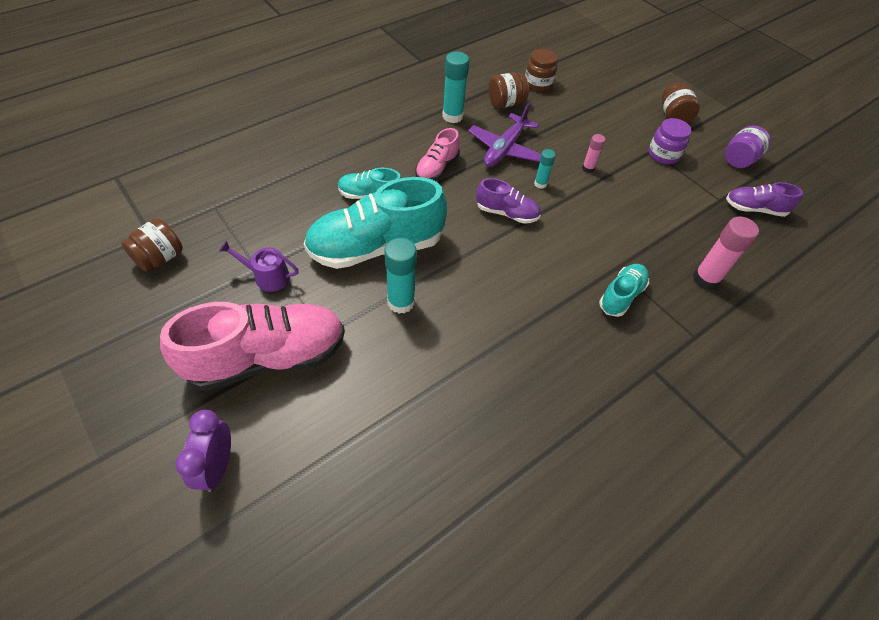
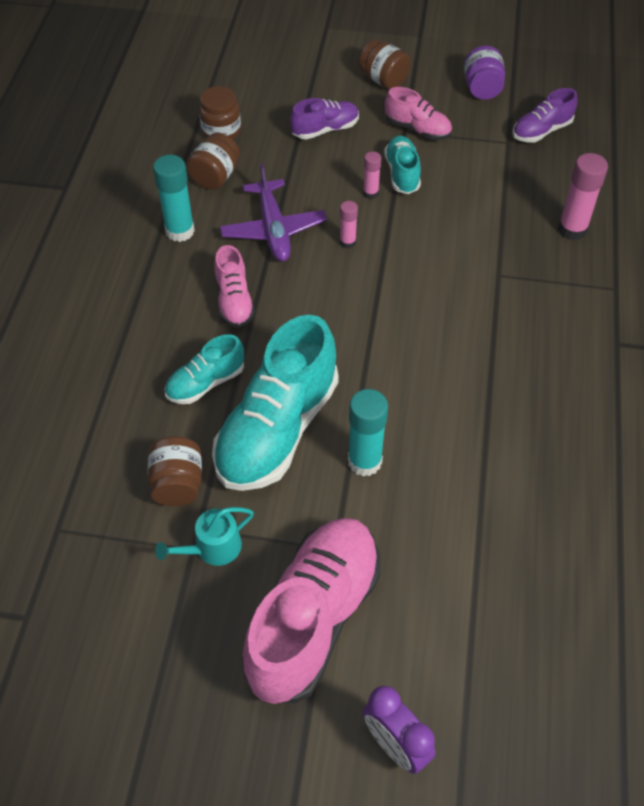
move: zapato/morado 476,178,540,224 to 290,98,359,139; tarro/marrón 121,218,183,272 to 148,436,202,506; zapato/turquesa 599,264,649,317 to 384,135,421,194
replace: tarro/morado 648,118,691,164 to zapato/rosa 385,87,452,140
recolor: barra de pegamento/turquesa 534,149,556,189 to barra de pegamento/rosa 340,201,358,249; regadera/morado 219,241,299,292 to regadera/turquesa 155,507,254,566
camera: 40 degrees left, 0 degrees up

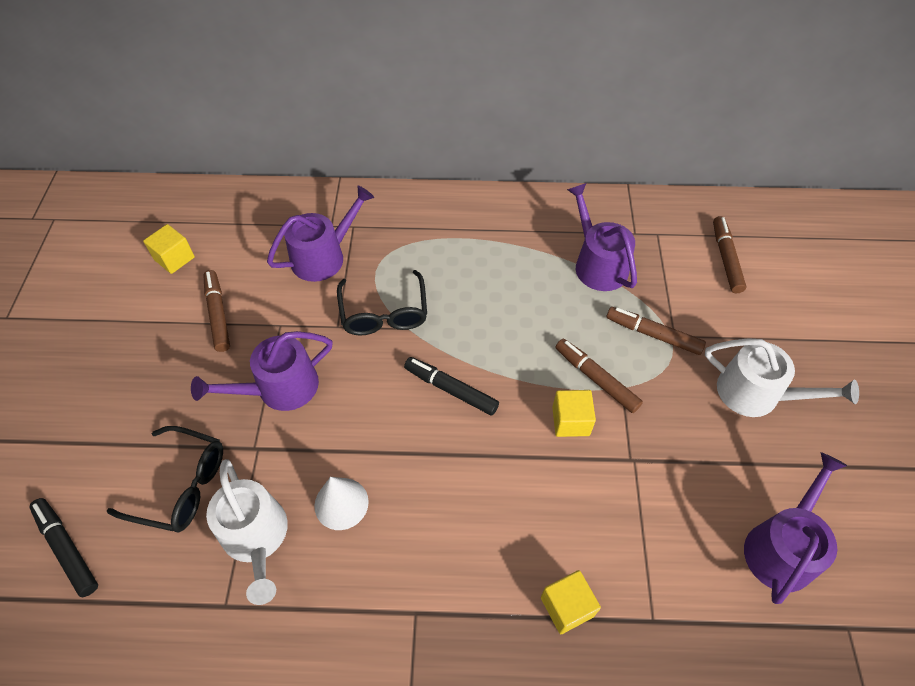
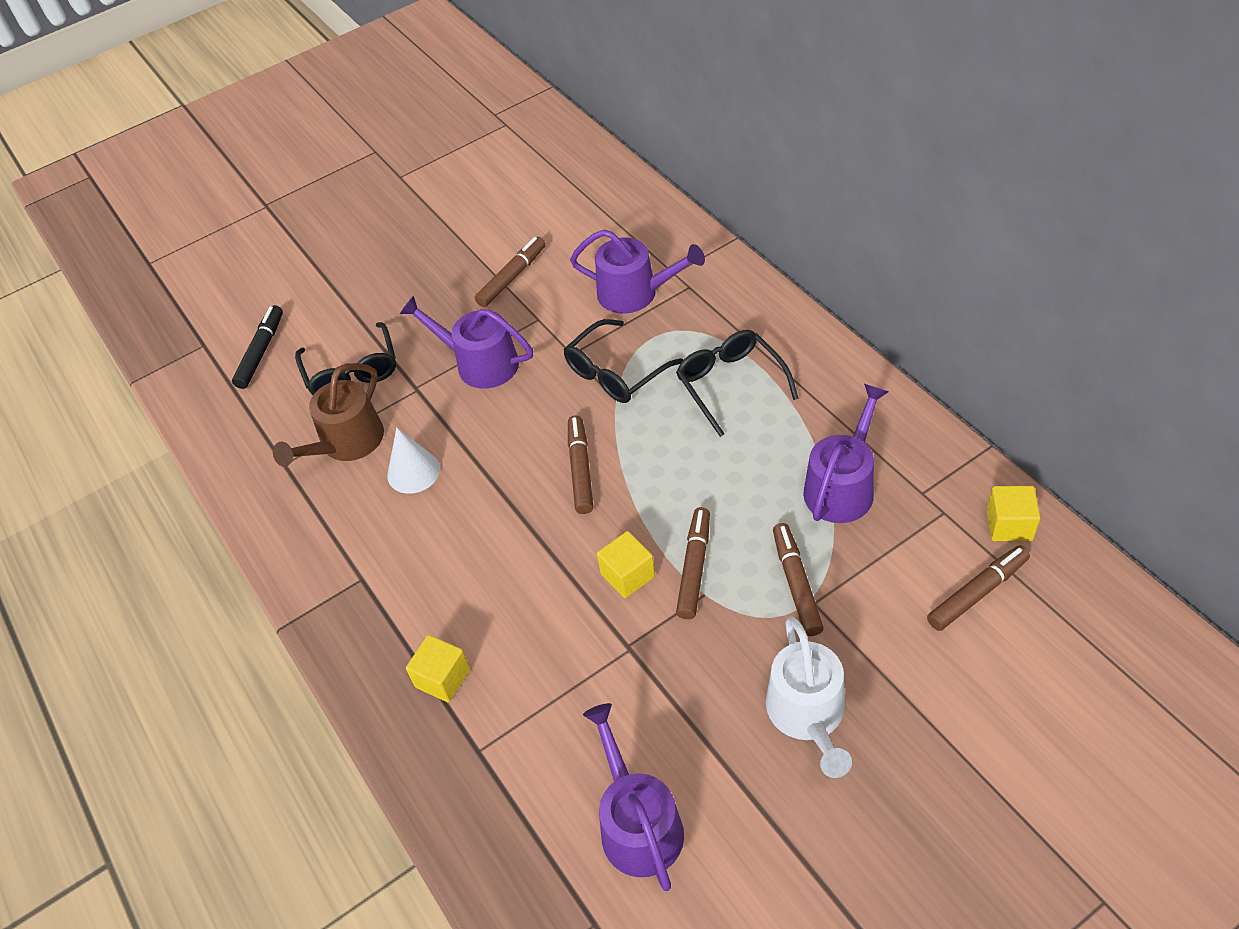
insert: gafas/negro 676,330,799,437
move: cubo/amarillo 143,224,195,274 to 987,486,1040,541
recolor: rotulador/negro 404,357,499,416 to rotulador/marrón 568,415,594,514; regadera/blanco 206,459,288,605 to regadera/marrón 273,363,384,467
rotate: regadera/morado 744,452,847,604 = 583,703,684,891 105 degrees counterclockwise
camera: 60 degrees right, 5 degrees down

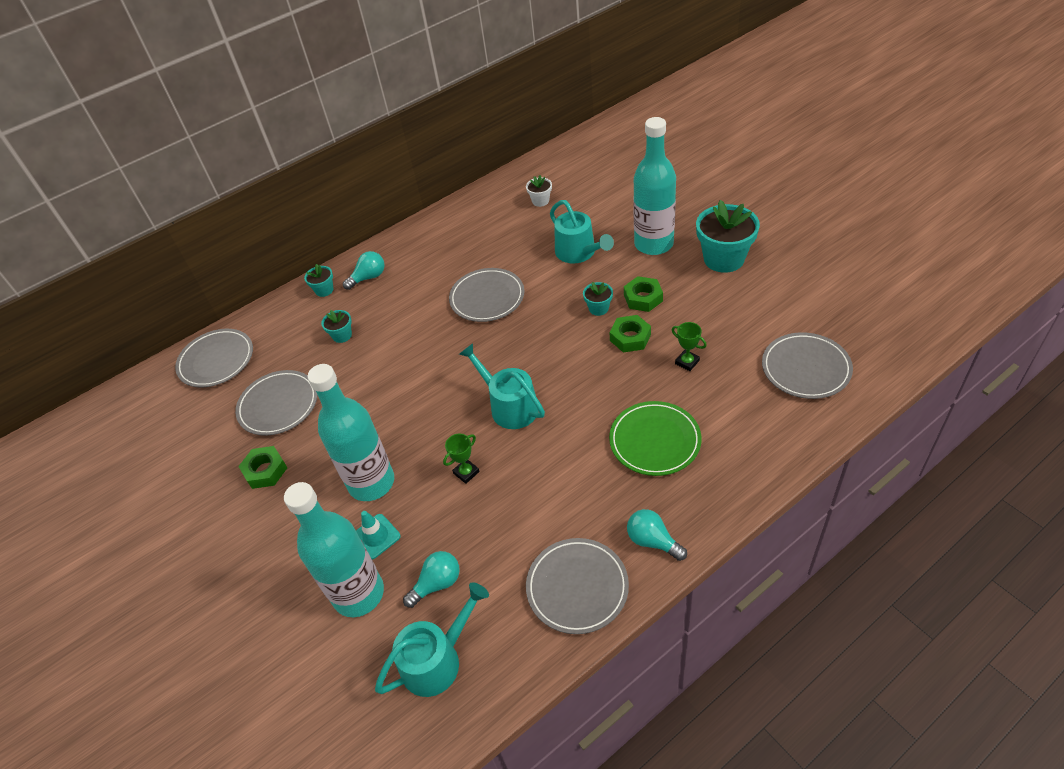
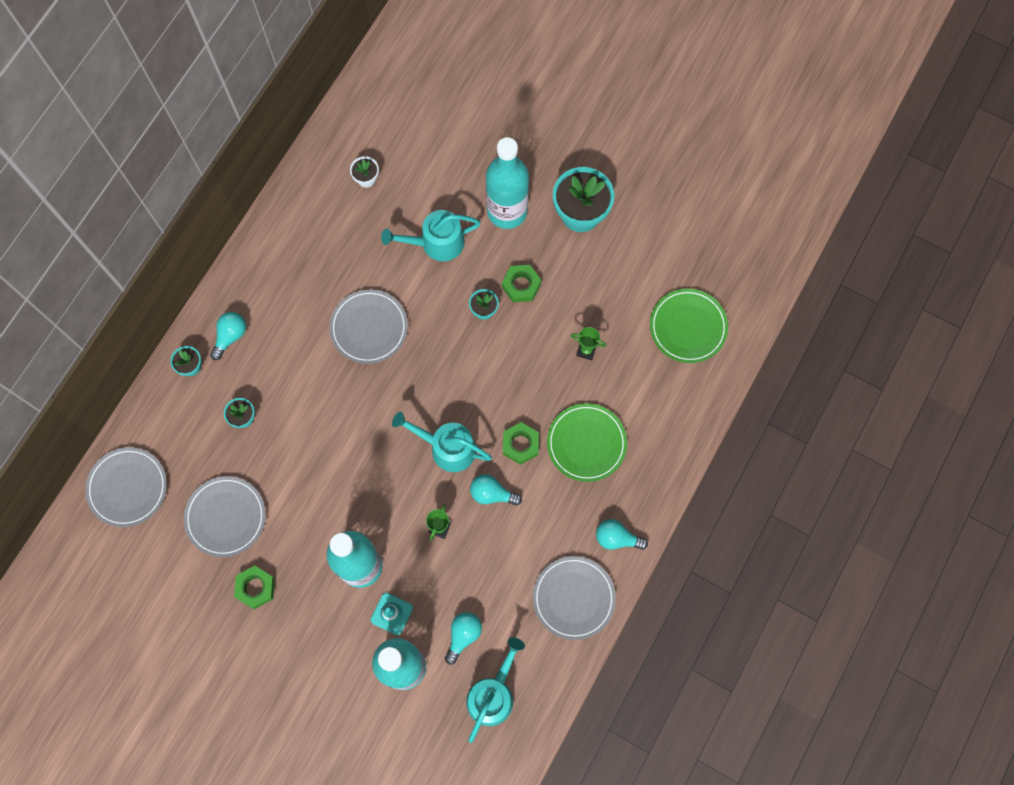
insert: bombilla/turquesa 470,474,522,506
move: tuerca/verde 610,315,651,353 to 503,422,539,465
recolor: plato/gris 762,332,853,399 to plato/verde 650,289,728,363
rotate: regadera/turquesa 550,200,614,263 = 381,210,481,262 135 degrees clockwise
camera: 30 degrees left, 25 degrees up

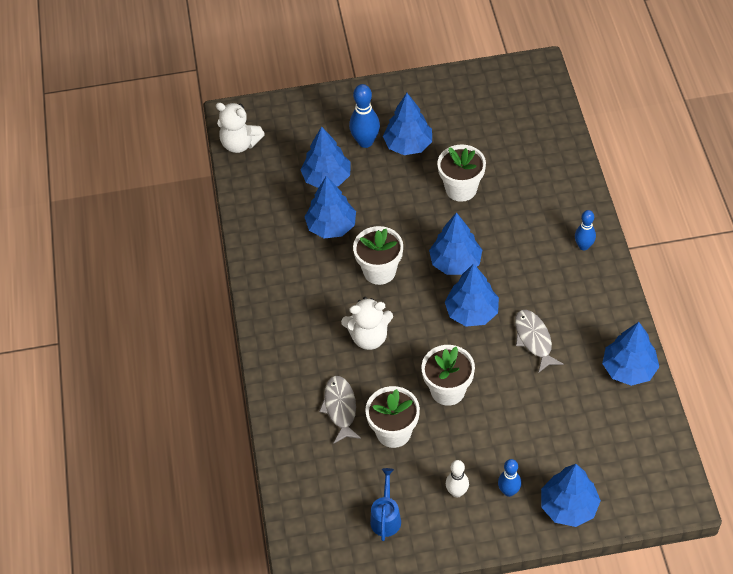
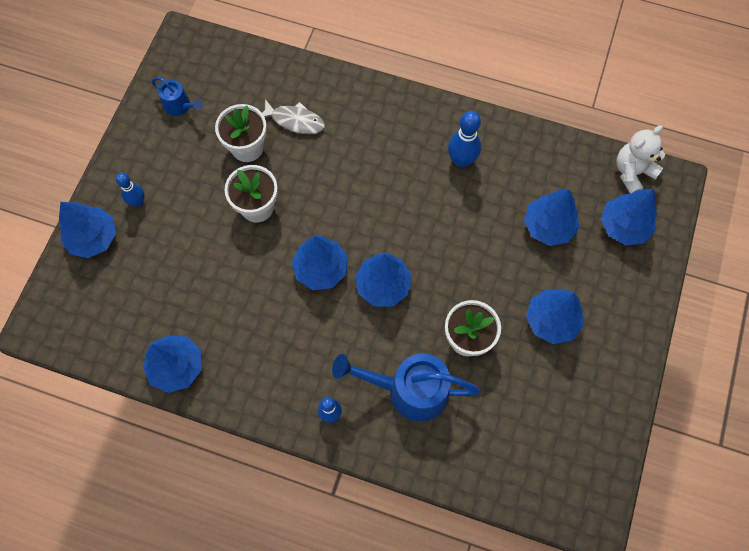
delete: maceta/blanco 353,226,403,285; osito/blanco 341,297,393,350; pez/gris 515,310,563,372; bolo/blanco 446,460,469,497
insert: regadera/azul 332,353,480,422
move: bolo/azul 349,84,380,148 to 448,111,481,168; árbol/azul 305,176,356,238 to 601,189,657,245
camera: 115 degrees right, 15 degrees up

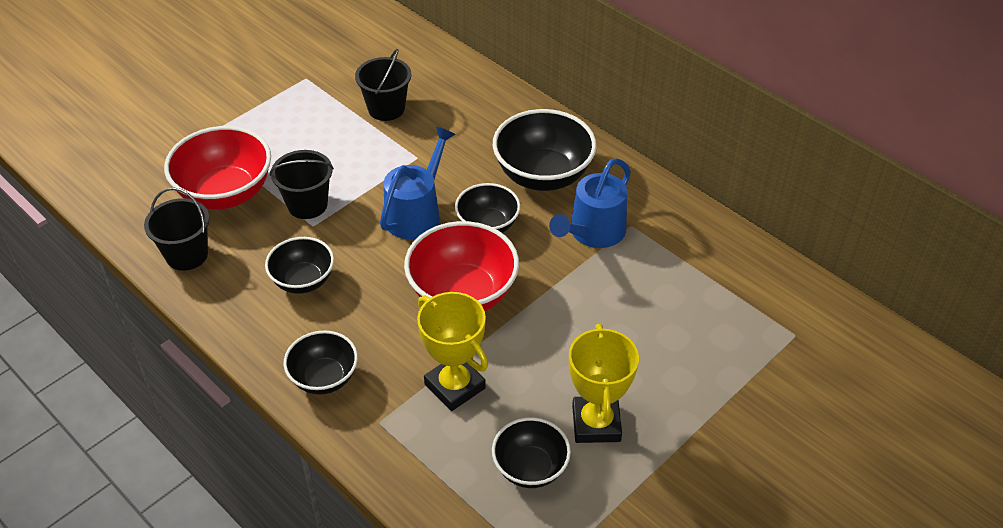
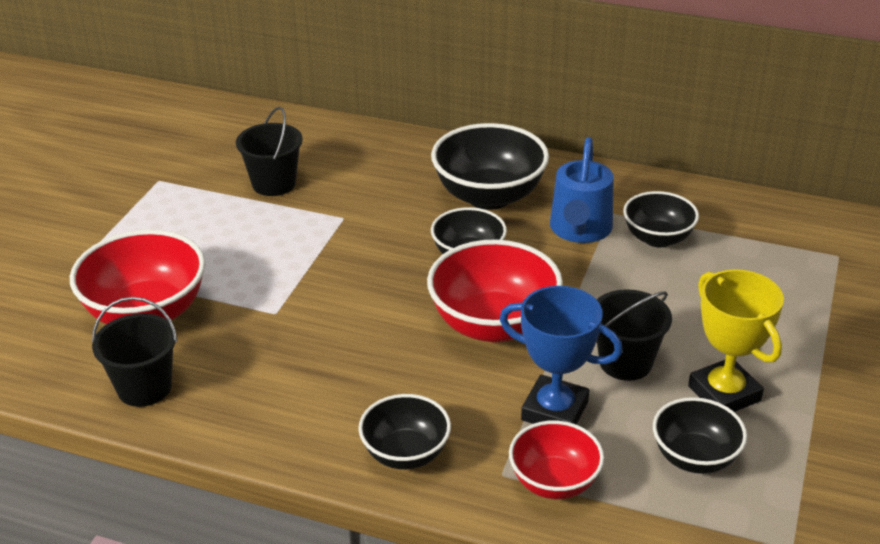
delete: regadera/azul 380,126,455,240
insert: cuenco/rojo 509,420,604,499
move: balde/negro 270,150,334,219 to 597,289,672,381; cuenco/negro 265,237,334,294 to 623,191,699,247
recolor: trofeo/amarillo 417,292,488,411 to trofeo/azul 500,286,623,425
camera: 25 degrees left, 10 degrees down

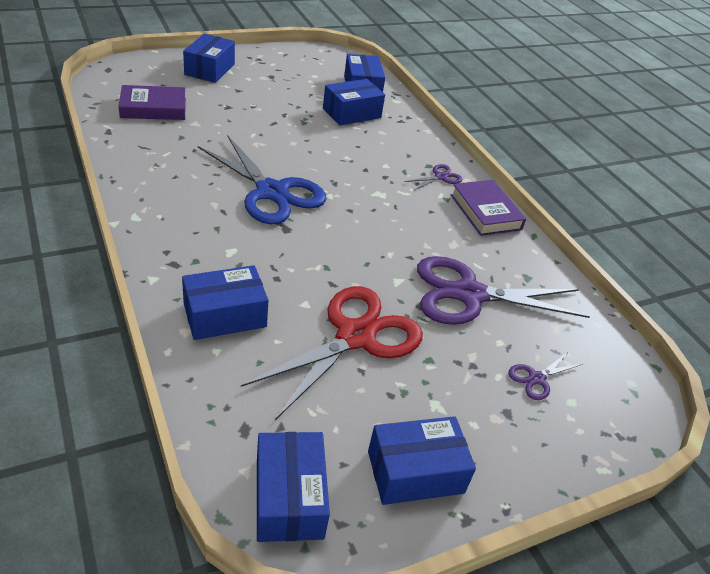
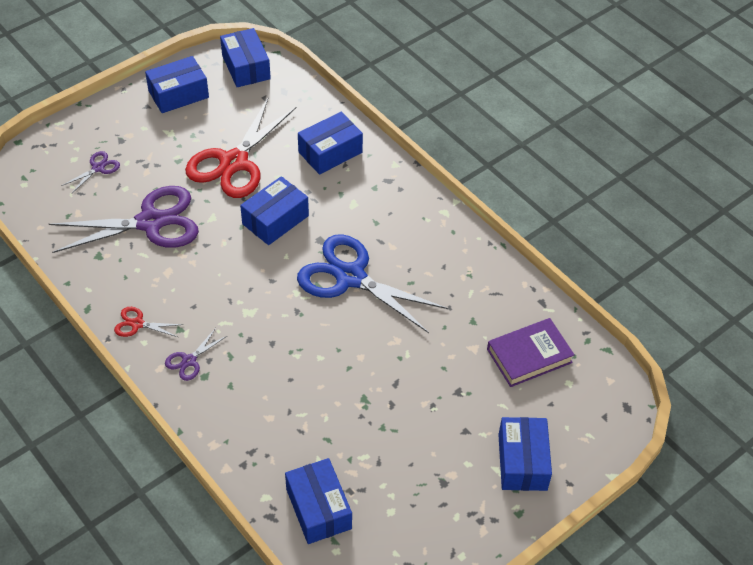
move: caja/azul 323,79,385,125 to 240,176,309,245
replace: libro/morado 451,180,526,236 to tijeras/rojo 114,307,183,337
camera: 170 degrees right, 10 degrees up

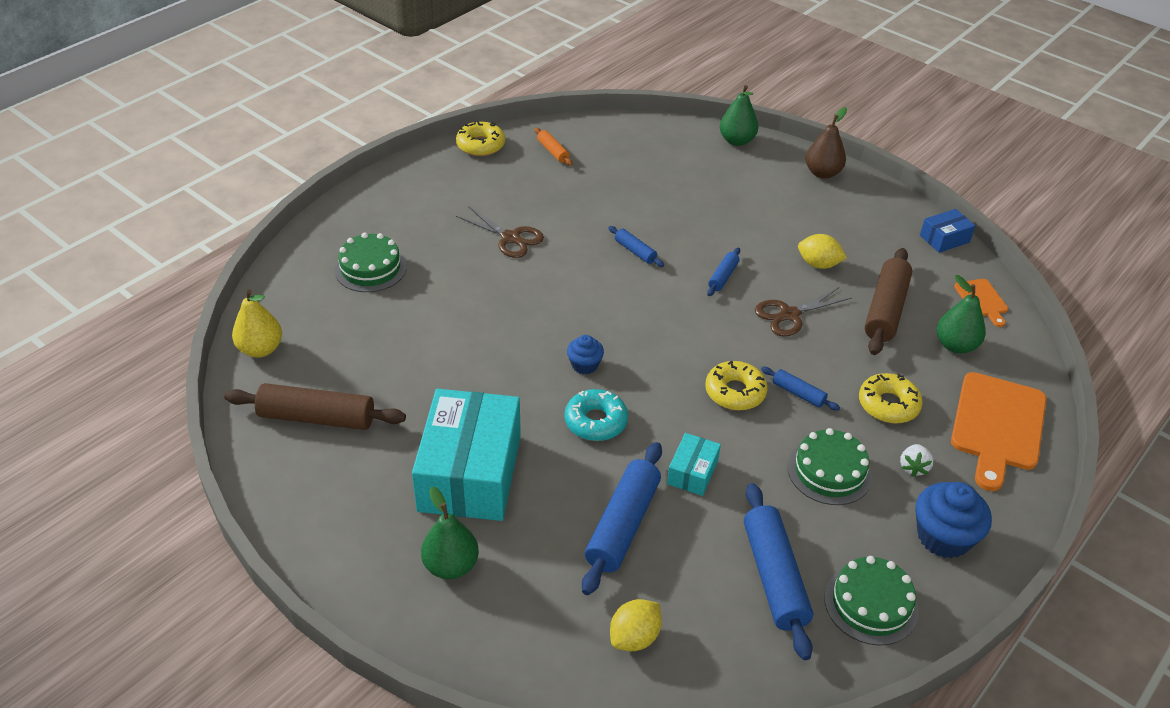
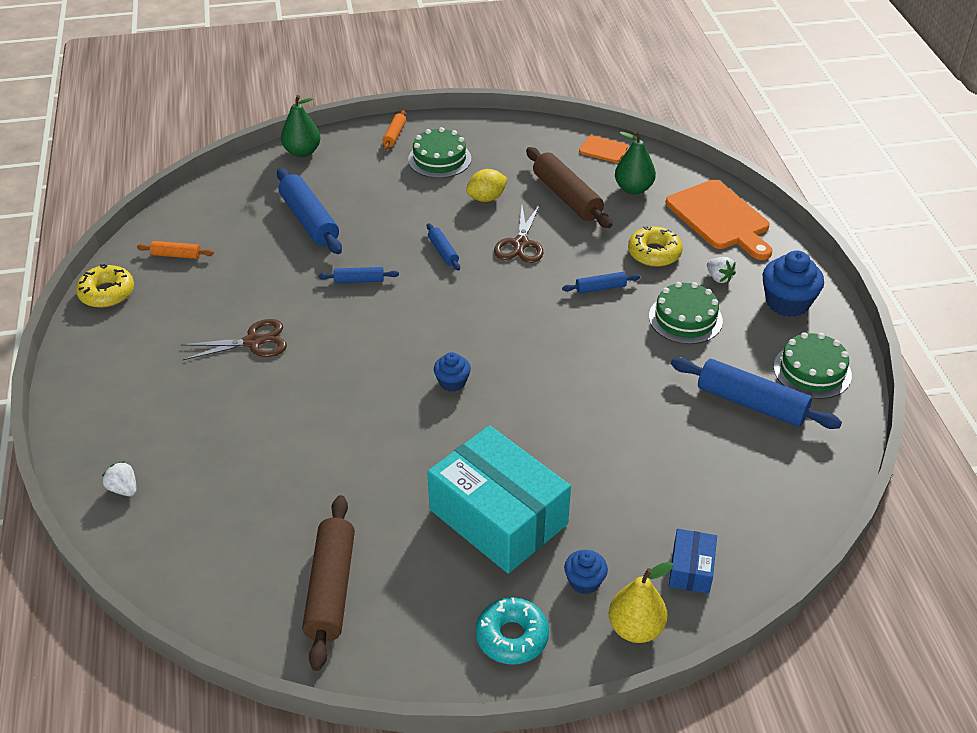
delete: rosquilla/amarillo 705,361,768,410; caja/turquesa 667,433,721,496; limón/amarillo 610,599,662,651
insert: fresa/blanco 102,461,137,496
move: caja/azul 920,209,975,253 to 669,529,717,594; tarta/verde 334,233,407,292 to 408,127,471,178; pera/amarillo 232,289,282,358 to 609,562,674,643; rosquilla/turquesa 565,389,628,441 to 475,597,549,665; rodillo/azul 582,442,662,595 to 277,168,342,254
replace: pera/marrón 806,107,847,179 to rodillo/naranja 383,110,406,151; pera/verde 421,487,479,579 to magdalena/azul 564,550,608,594
rotate: rodillo/marrón 224,383,406,430 = 302,495,355,671 45 degrees counterclockwise
camera: 50 degrees left, 0 degrees up

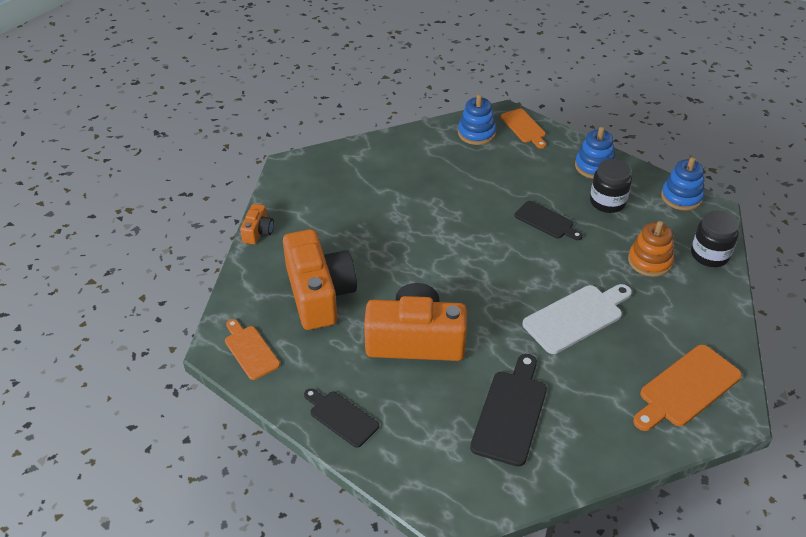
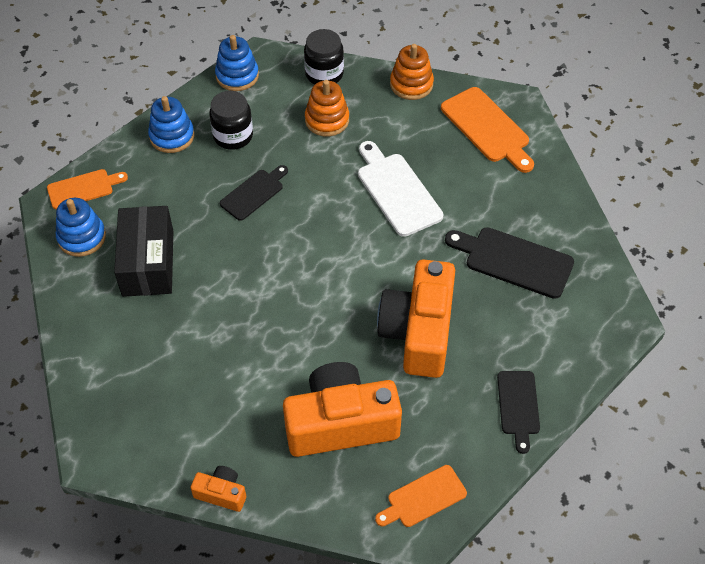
insert: juguete apilable/naranja 390,44,434,100; caja/negro 114,206,173,297
rotate: tabla de cortar/negro 304,388,379,448 = 497,371,540,454 45 degrees counterclockwise
camera: 85 degrees left, 10 degrees up

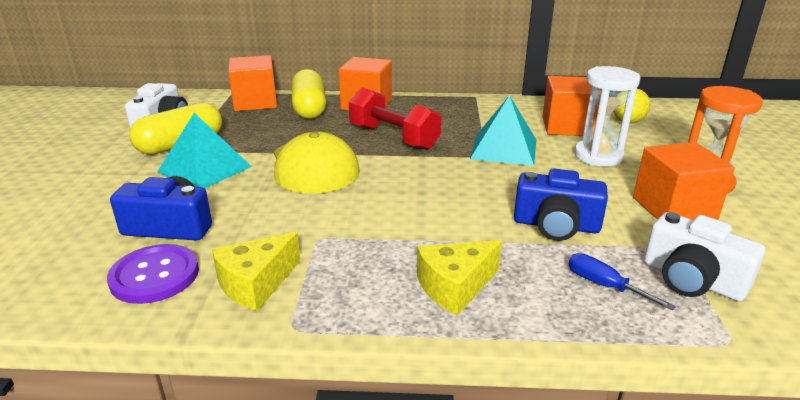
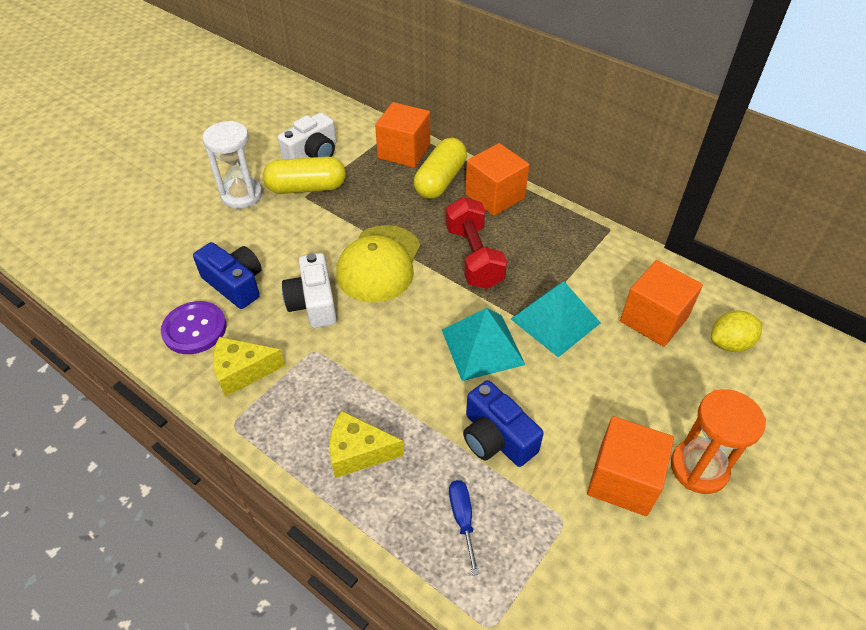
move: reloj de arena/blanco 574,66,640,166 to 203,121,262,209; pirámide/turquesa 157,113,252,189 to 442,308,525,381; cámara/blanco 644,212,765,301 to 282,253,337,328
camera: 35 degrees right, 20 degrees up

